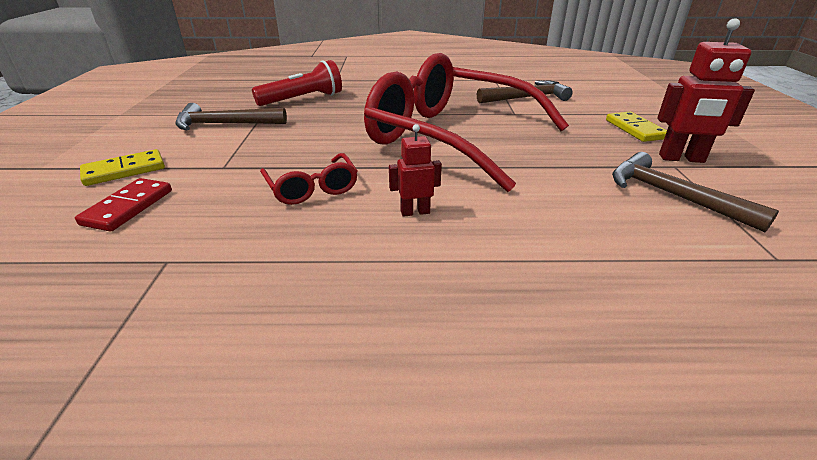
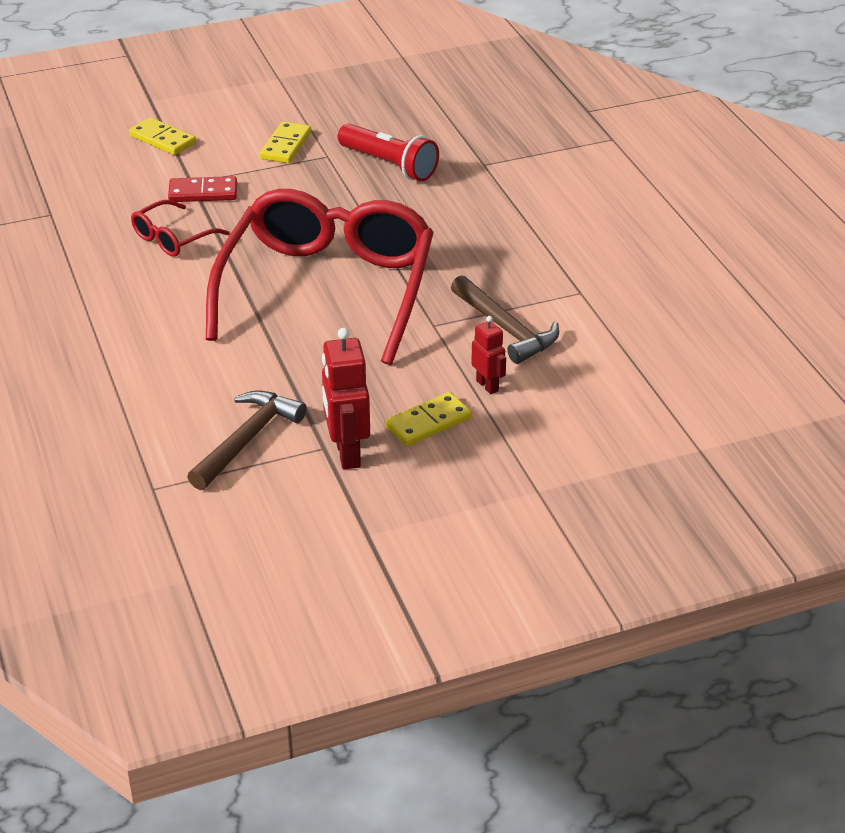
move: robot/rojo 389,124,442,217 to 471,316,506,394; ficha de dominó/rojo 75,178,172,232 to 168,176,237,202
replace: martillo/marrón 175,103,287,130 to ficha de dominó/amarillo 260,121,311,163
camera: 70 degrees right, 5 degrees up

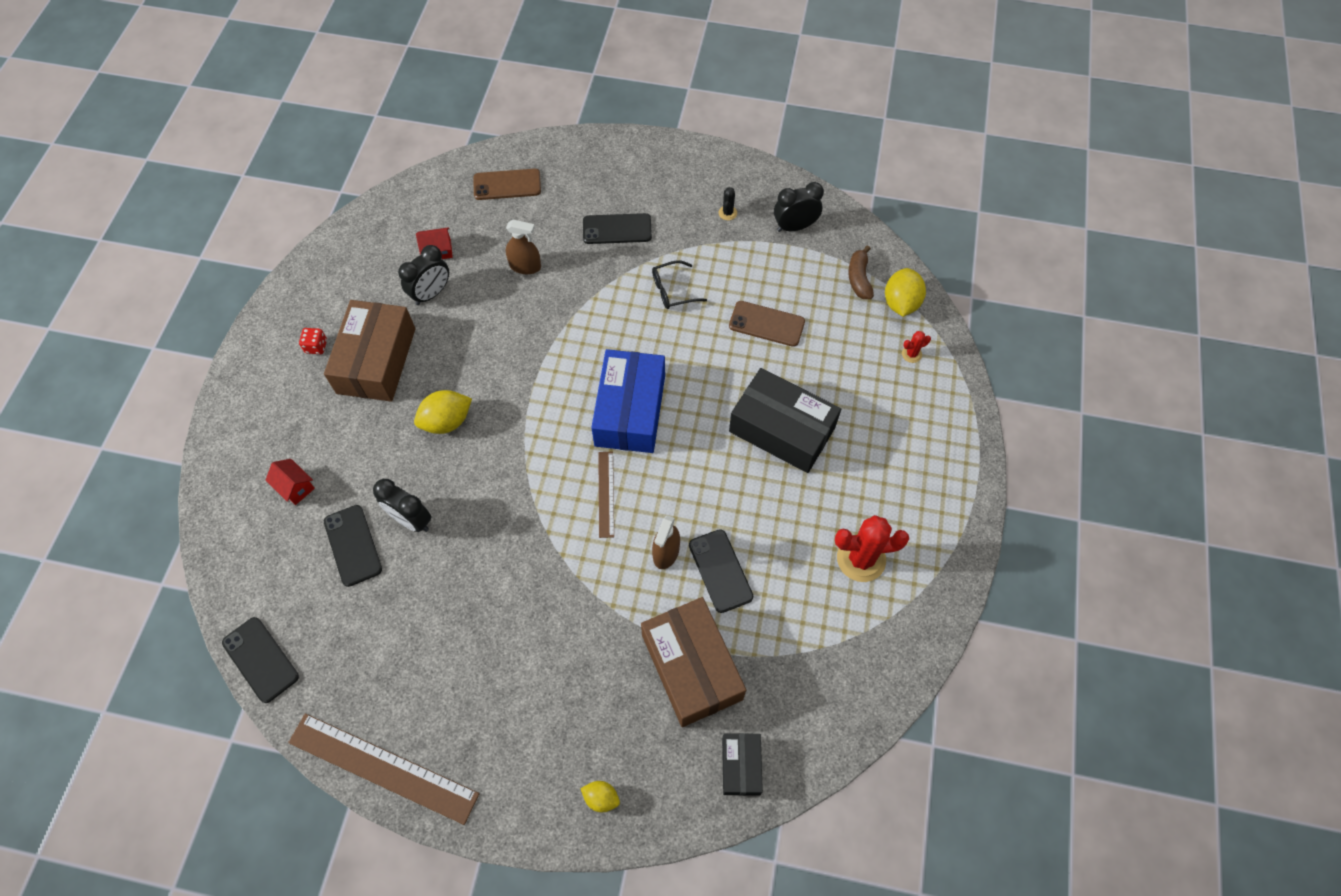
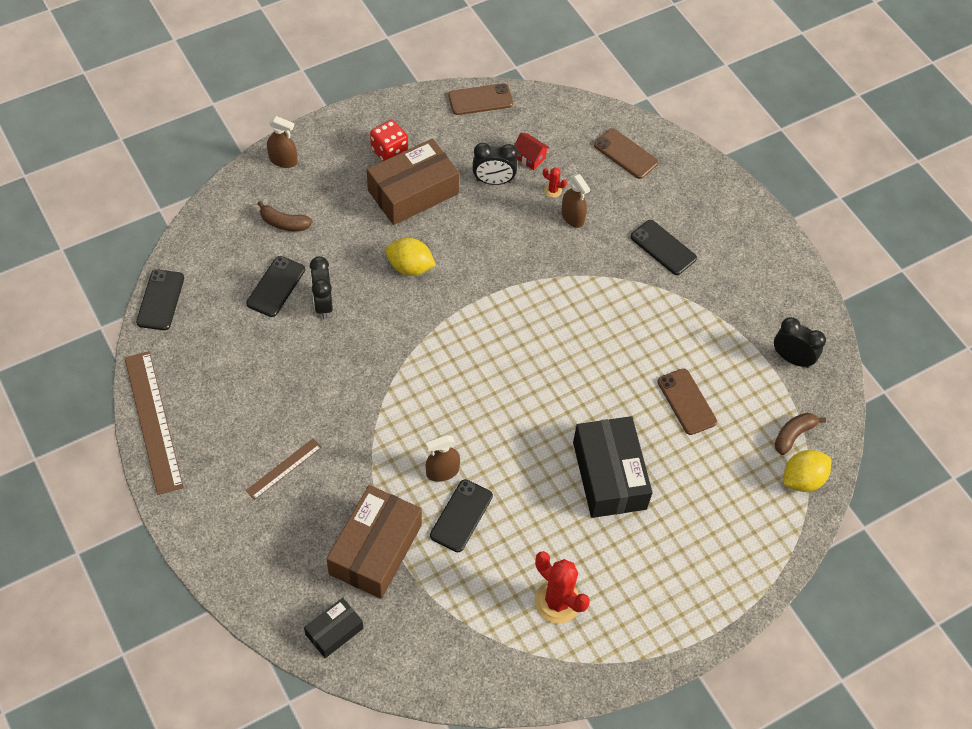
delete: cactus/negro 719,187,737,220; gafas/negro 652,260,707,309; caja/azul 591,349,665,453; limón/amarillo 580,781,620,812
insert: móvil/marrón 448,83,513,115; pulverizador/marrón 267,116,297,168
move: cactus/rojo 902,331,931,363 to 543,167,567,198; regla/marrón 598,452,614,538 to 246,438,322,500
replace: casa/rojo 266,459,315,505 to plátano/marrón 258,201,312,231
resize: dado/rojo 299,328,327,354 = 370,120,408,161 x1.66
camera: 45 degrees right, 5 degrees down

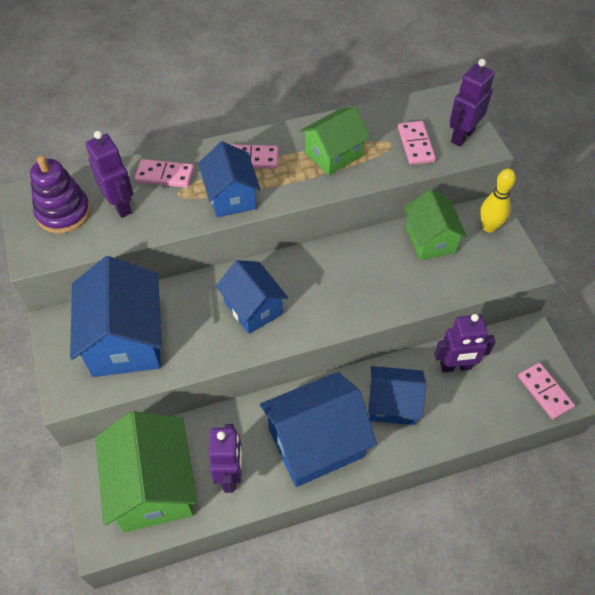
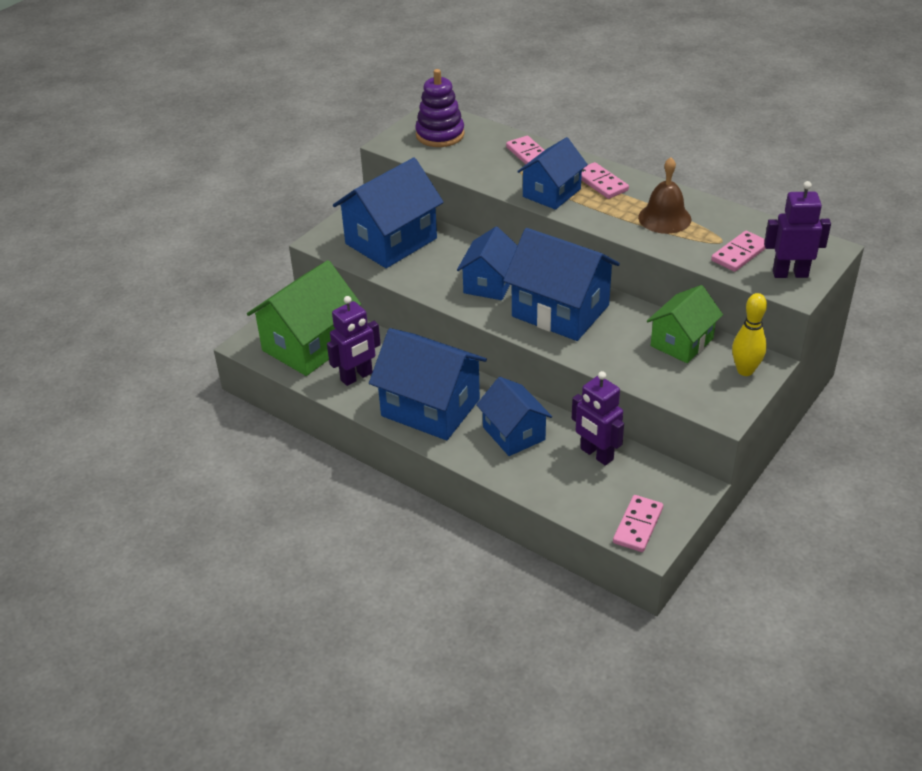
delete: robot/morado 86,131,133,218
insert: casa/azul 503,228,620,341
replace: casa/verde 300,106,370,175 to campana/marrón 638,157,691,234
camera: 55 degrees right, 15 degrees down

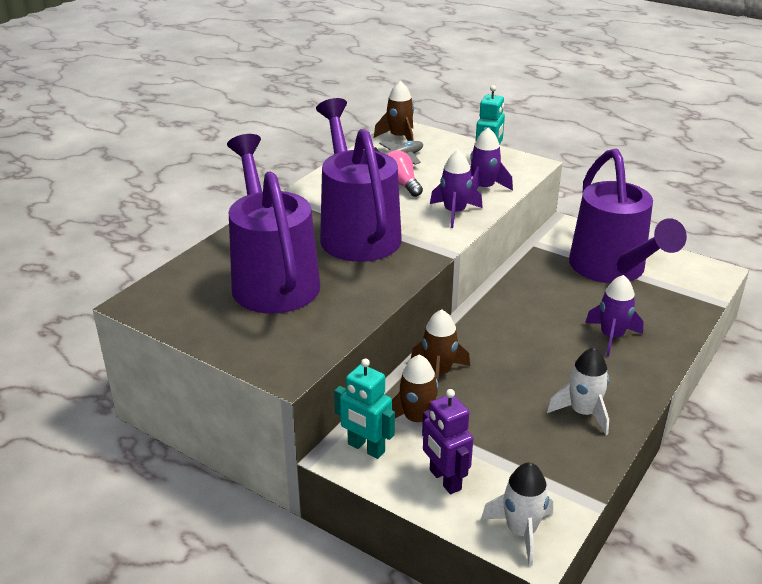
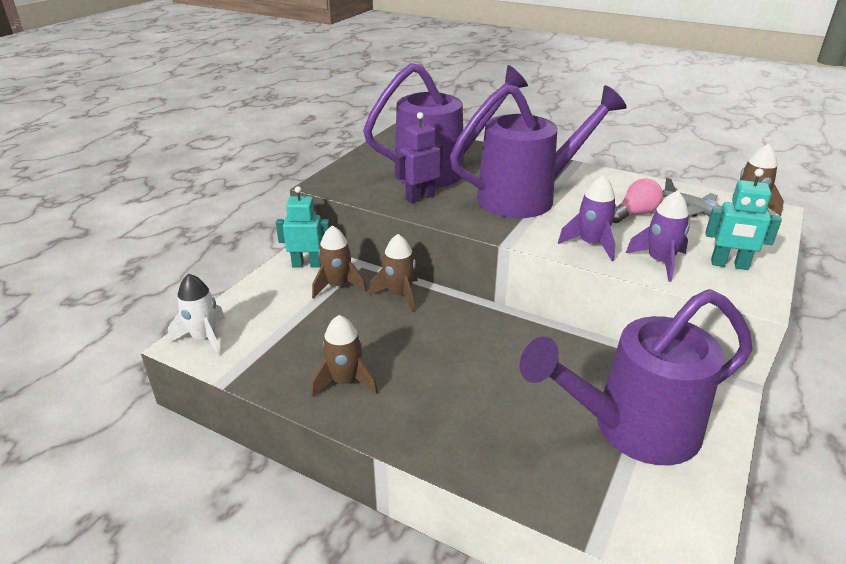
delete: cohete/morado 585,275,644,357
move: robot/morado 422,389,473,494 to 395,112,443,203
recolor: cohete/blanco 547,348,609,435 to cohete/marrón 311,315,378,397
rotate: robot/turquesa 334,358,395,459 = 276,186,330,268 60 degrees clockwise
camera: 85 degrees right, 0 degrees up

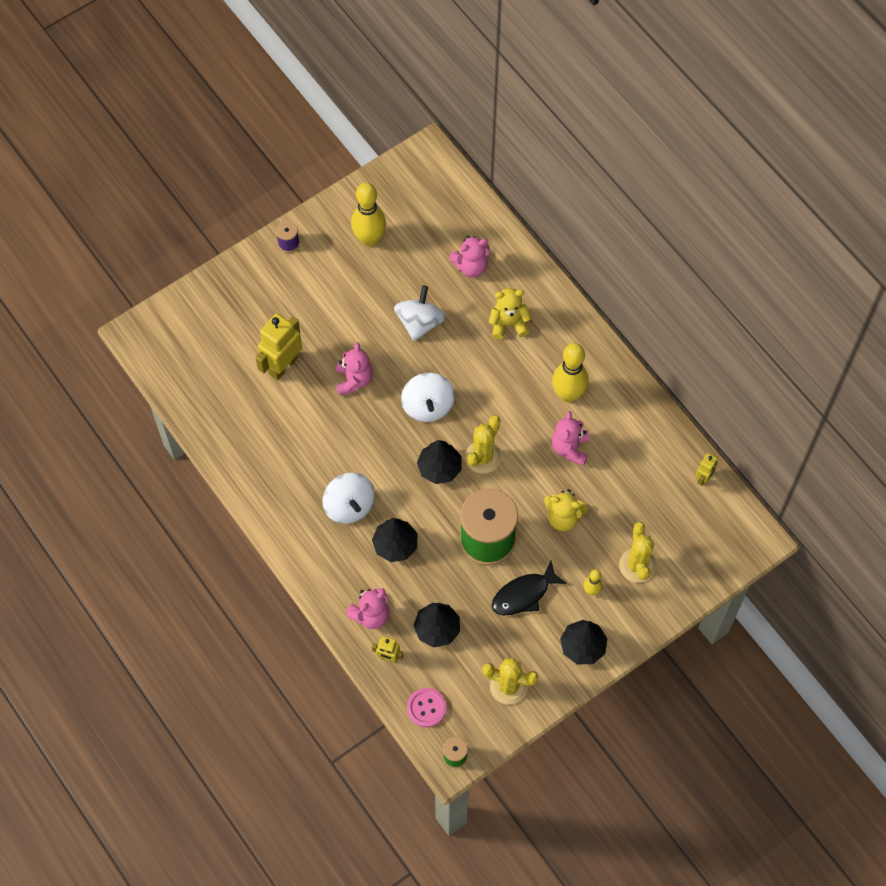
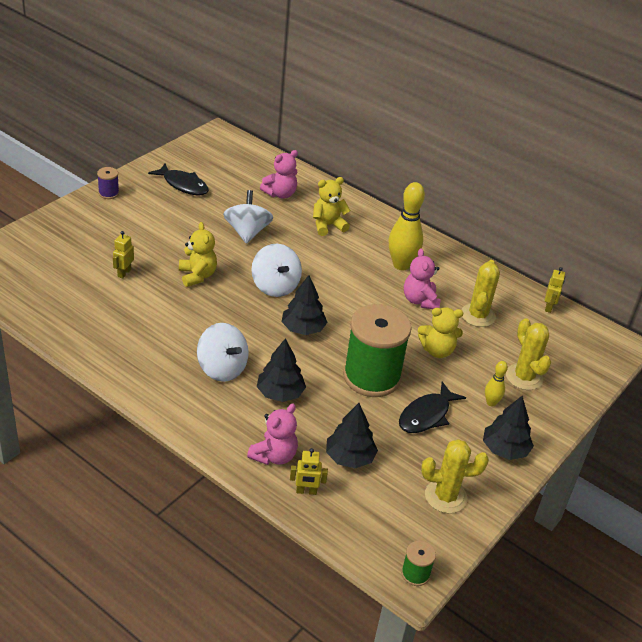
delete: botón/rosa 407,688,446,727
move: cactus/amarillo 465,415,501,474 to 461,260,500,327
replace: bolo/amarillo 351,182,386,247 to pez/negro 148,164,209,195
recolor: osito/rosa 336,342,373,396 to osito/amarillo 179,222,217,287
resize: robot/amarillo 255,313,302,380 = 113,231,134,279 x0.52
camera: 20 degrees left, 25 degrees down

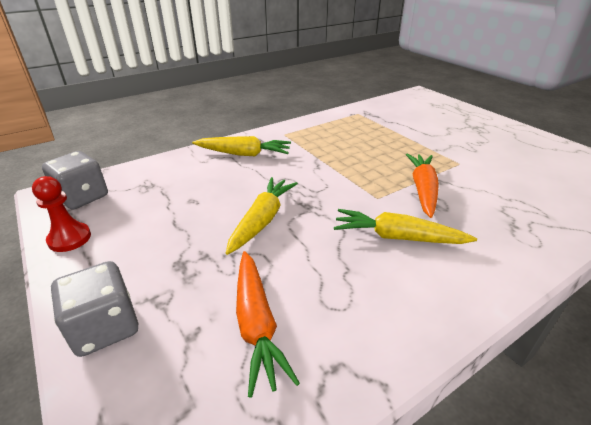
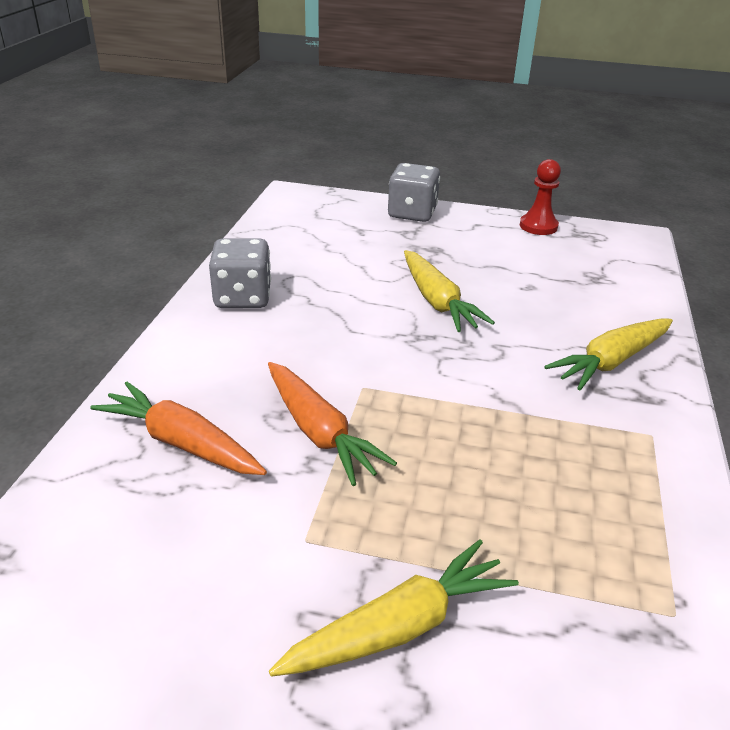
move: dado/gris 42,151,108,210 to 209,238,271,308; zanahoria/amarillo 334,209,477,244 to 269,539,519,677; zanahoria/naranja 236,251,300,398 to 90,381,267,475
camera: 135 degrees right, 0 degrees up

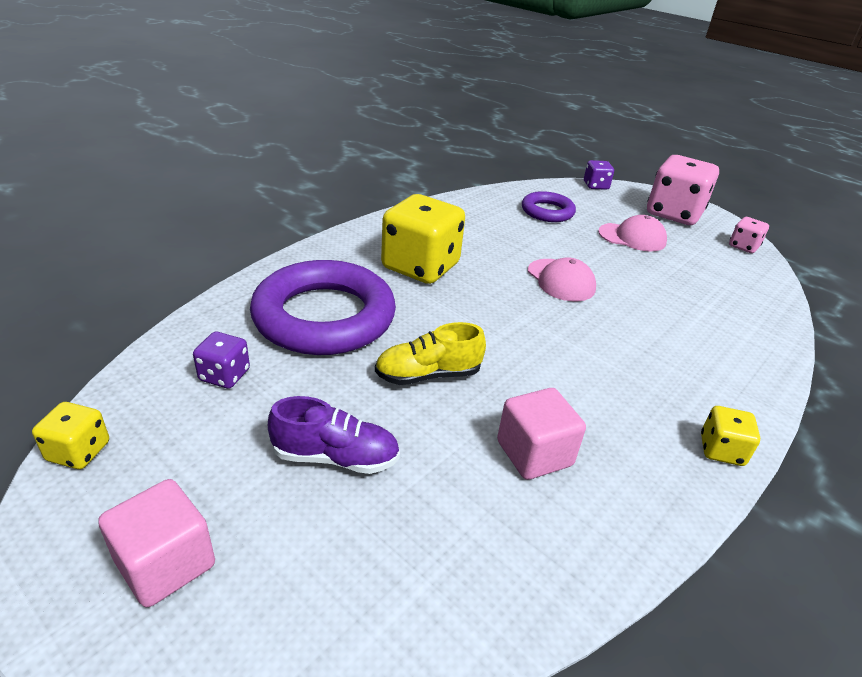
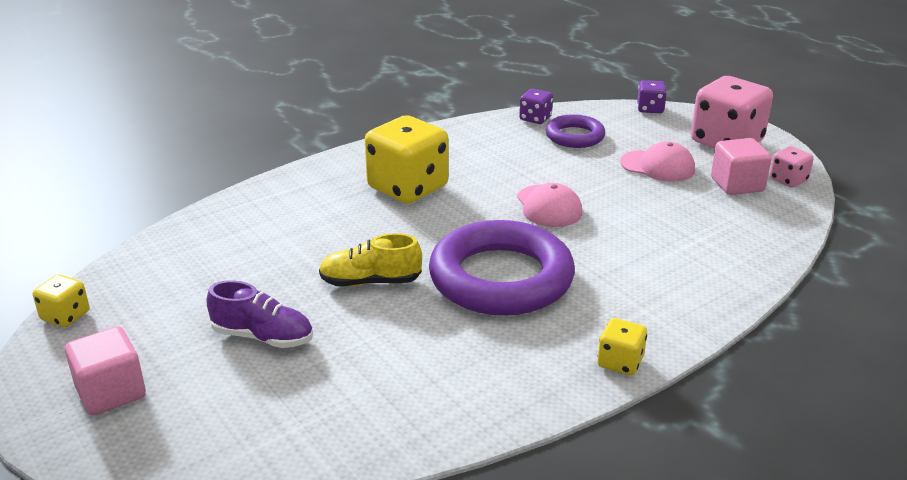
move: anillo/morado 250,260,396,355 to 429,220,575,316; dado/morado 193,332,250,389 to 519,89,553,124; cubo/rosa 497,388,586,480 to 711,138,772,195
camera: 15 degrees right, 5 degrees down

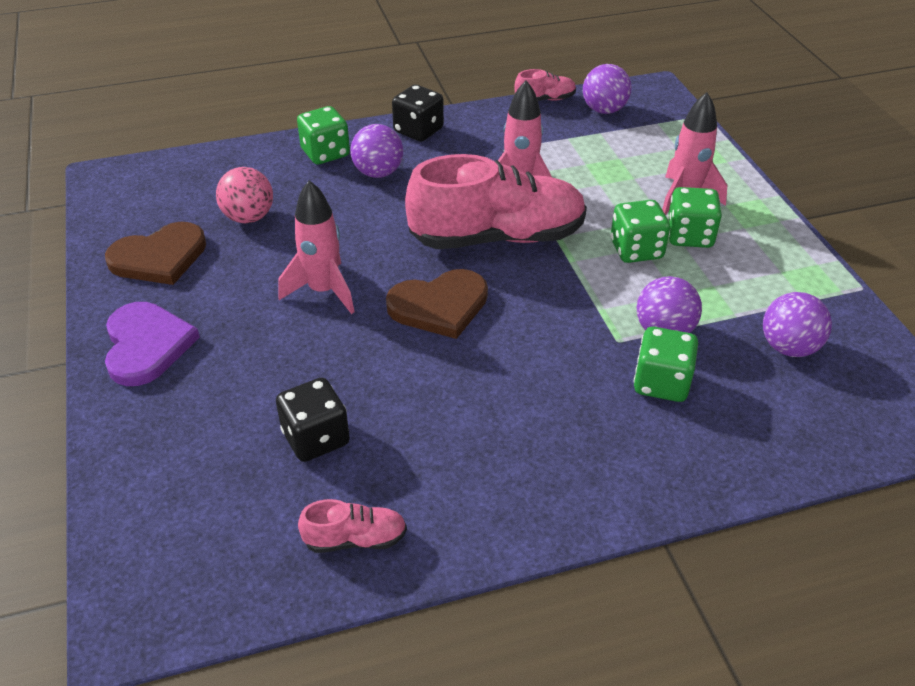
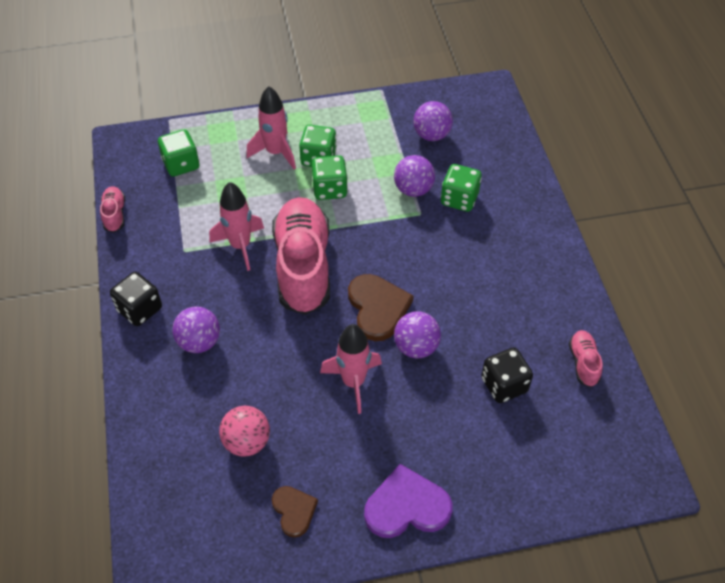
move: pelota/morado 583,64,632,114 to 394,311,441,358; dado/verde 297,106,350,164 to 158,129,199,177
resize: corazón/marrón 105,222,206,285 = 272,486,318,537 x0.60
camera: 85 degrees left, 10 degrees up

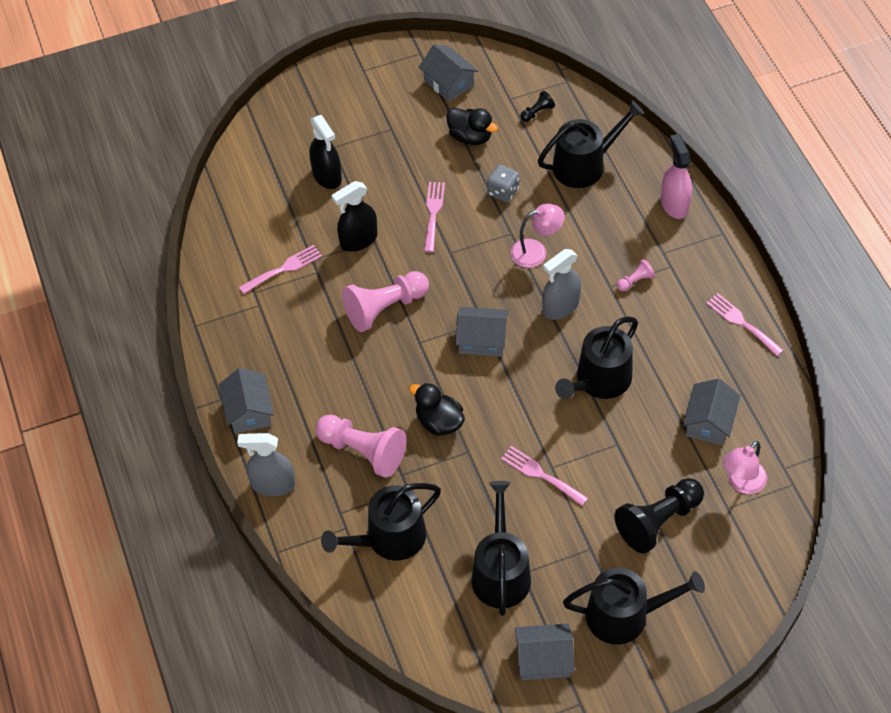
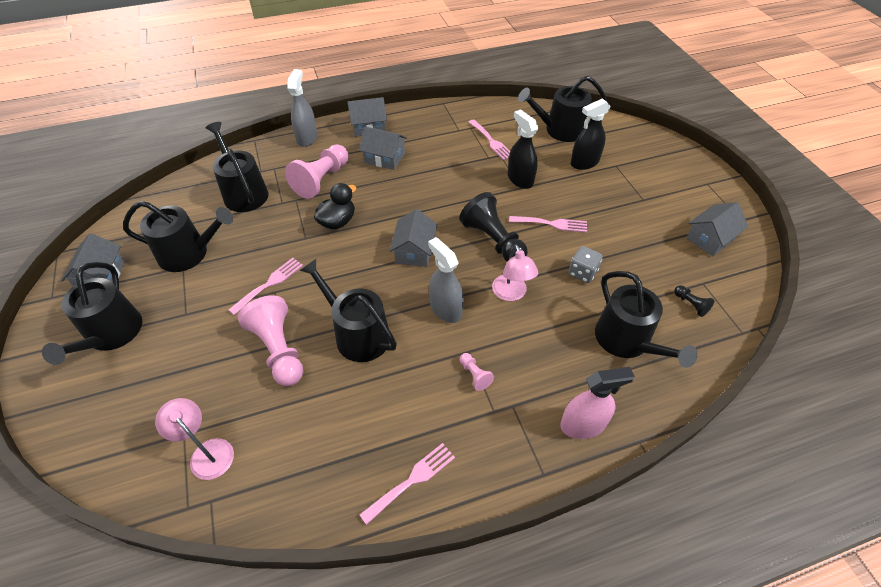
delete: pato/negro 446,108,498,145
insert: regadera/negro 518,76,607,142
move: peón/rosa 342,271,429,332 to 238,296,303,386; casa/gris 683,379,740,445 to 359,126,407,170; peón/negro 615,478,704,554 to 459,192,528,262
camera: 90 degrees right, 5 degrees down

